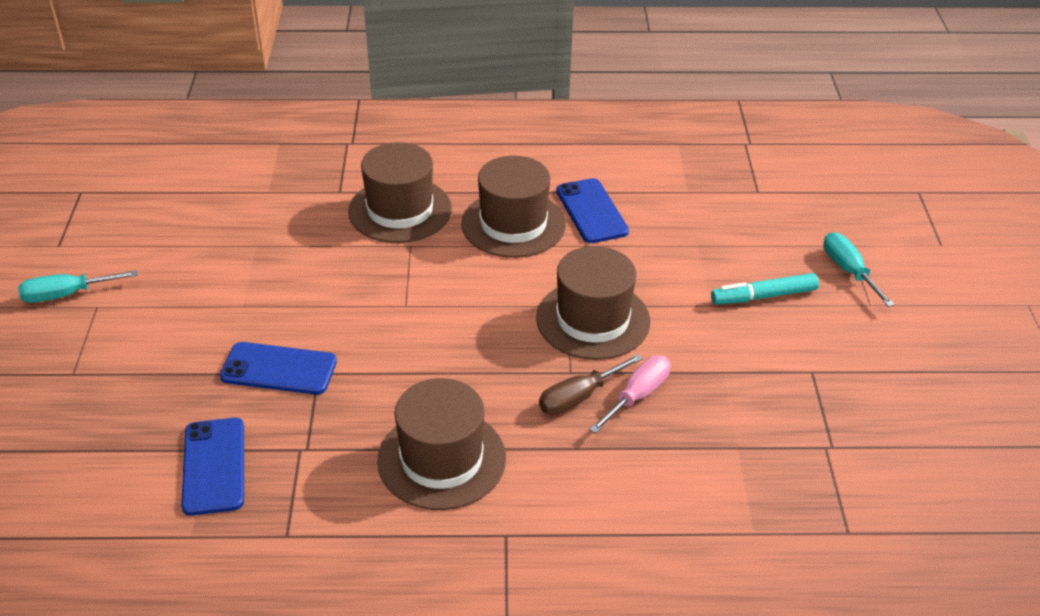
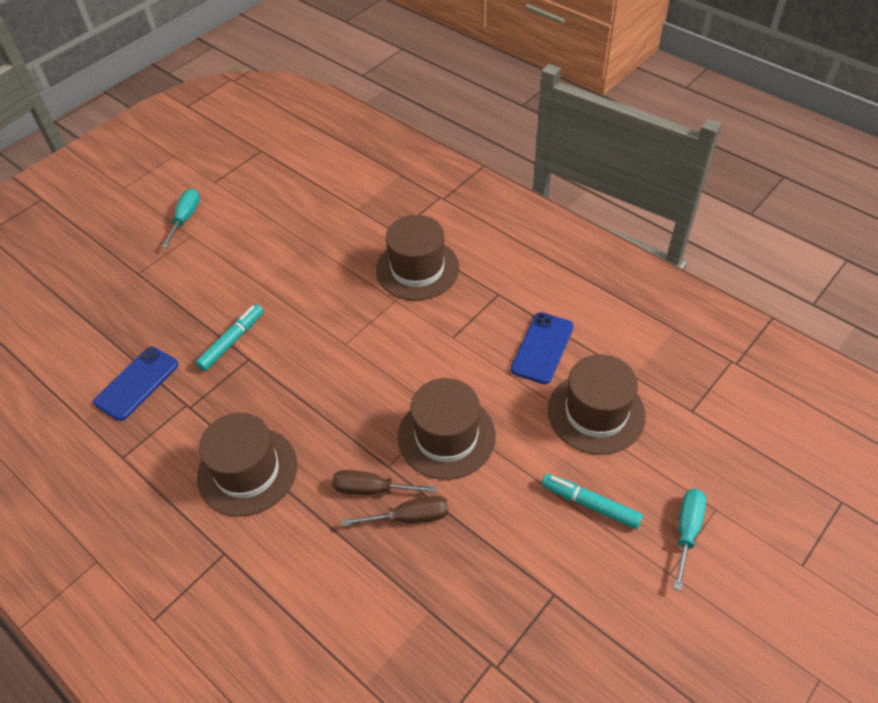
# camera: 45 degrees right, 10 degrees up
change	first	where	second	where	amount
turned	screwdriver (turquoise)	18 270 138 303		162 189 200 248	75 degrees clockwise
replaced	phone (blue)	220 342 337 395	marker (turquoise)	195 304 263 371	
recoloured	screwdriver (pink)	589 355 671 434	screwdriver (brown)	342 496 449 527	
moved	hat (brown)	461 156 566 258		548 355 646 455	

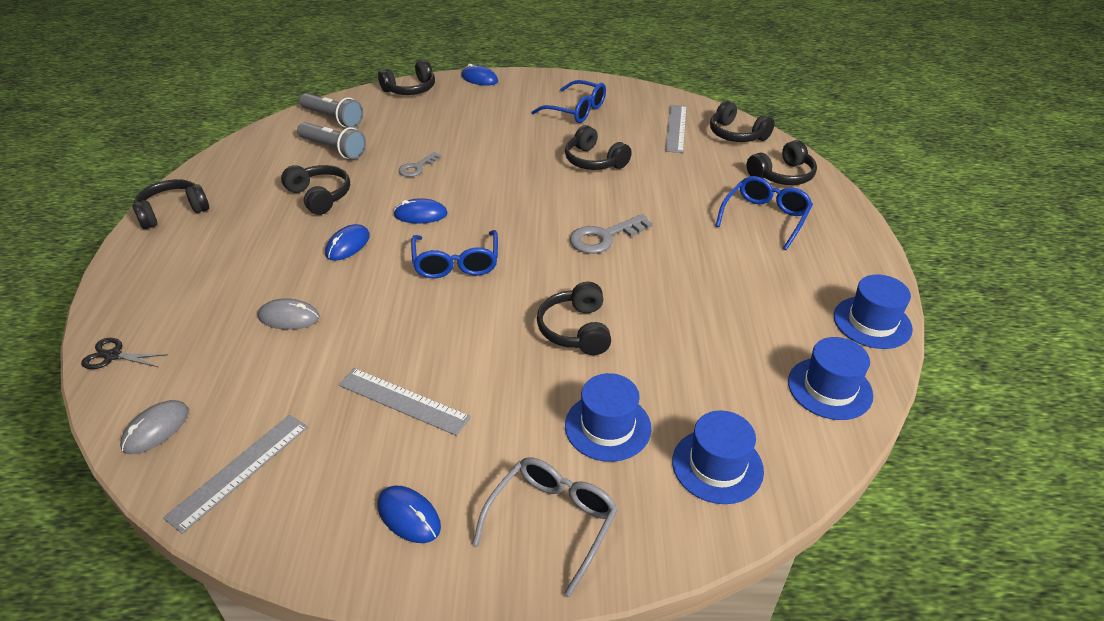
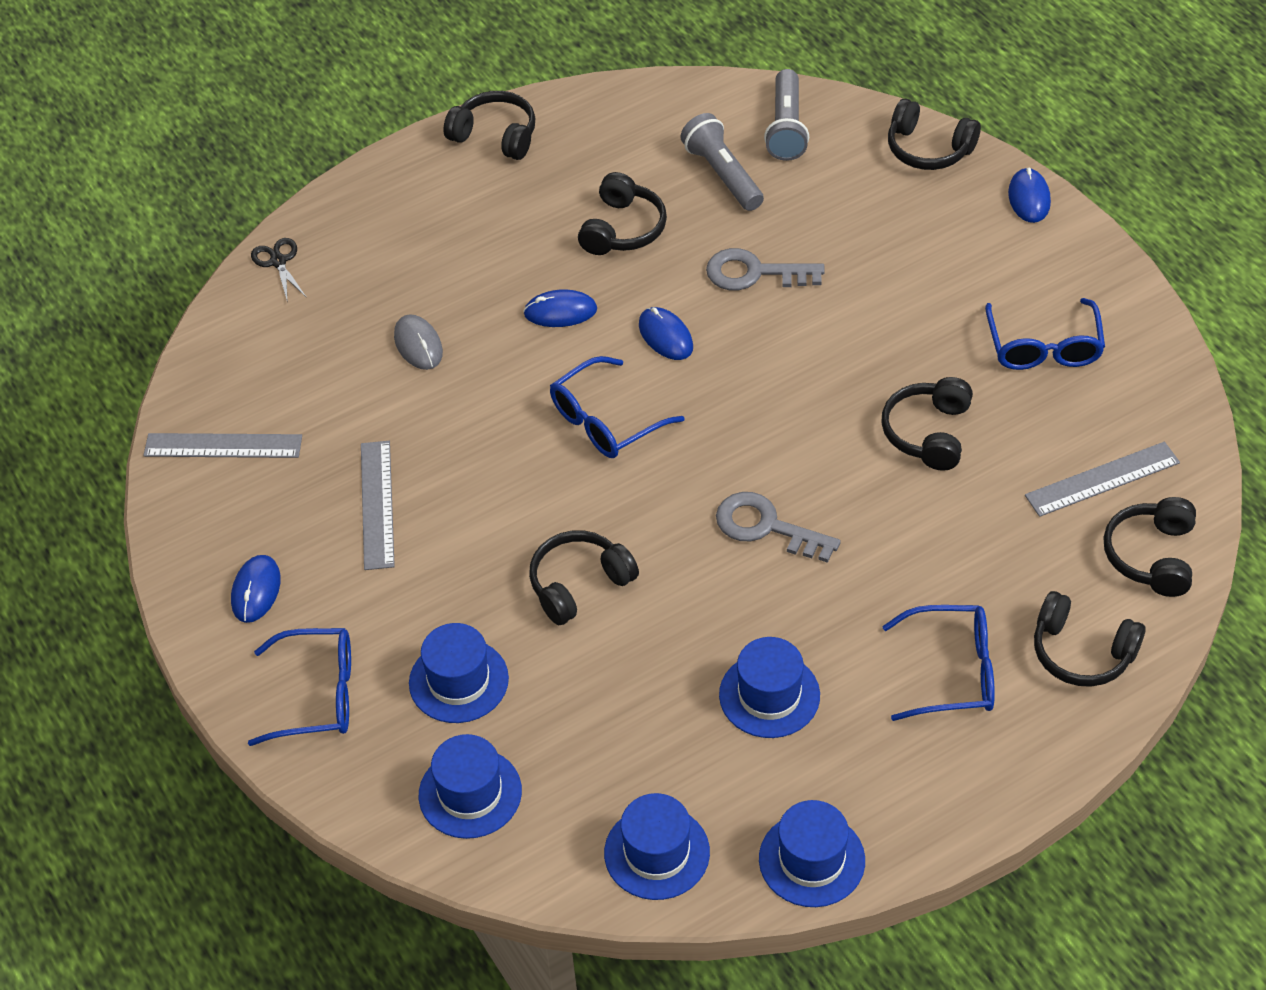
# camera: 60 degrees right, 10 degrees up
change	first	where	second	where	amount
recoloured	glasses (grey)	473 457 618 597	glasses (blue)	248 628 351 746	
turned	flashlight (grey)	297 122 366 159		680 113 764 211	150 degrees clockwise
resized	key (grey)	399 152 441 177		706 248 825 290	x1.60
added			hat (blue)	719 637 820 738	
removed	mouse (grey)	120 400 189 454			

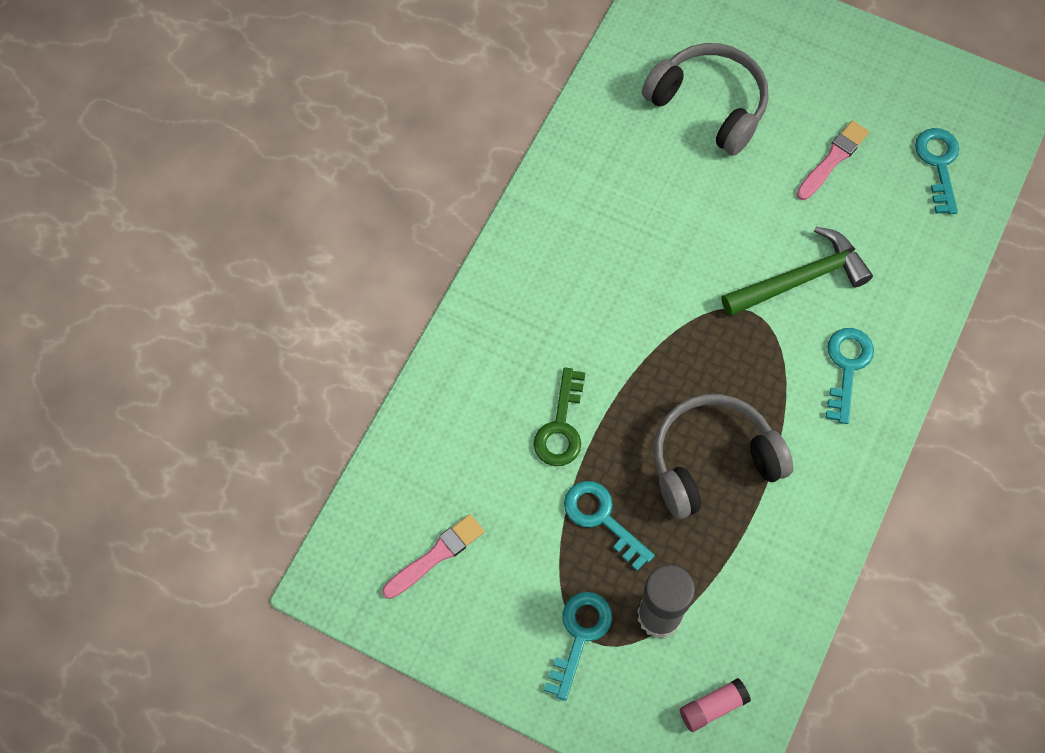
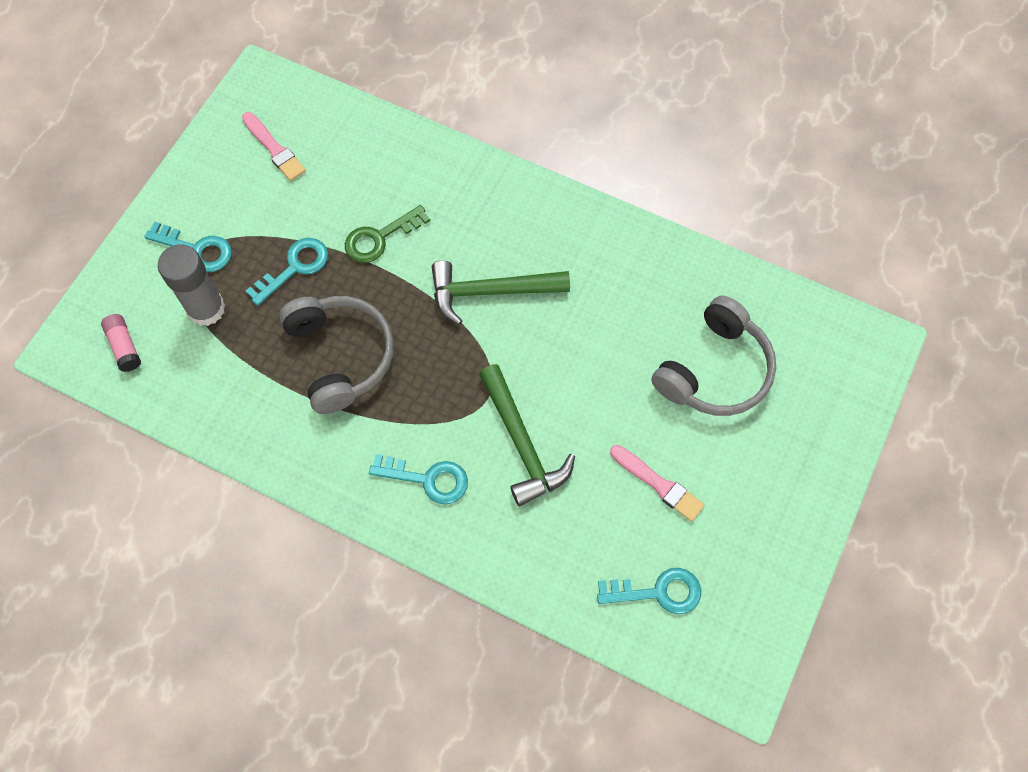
# camera: 90 degrees right, 0 degrees up
change	first	where	second	where	amount
turned	key (green)	533 367 586 466		345 205 430 263	45 degrees counterclockwise
added			hammer (green)	432 261 570 325	

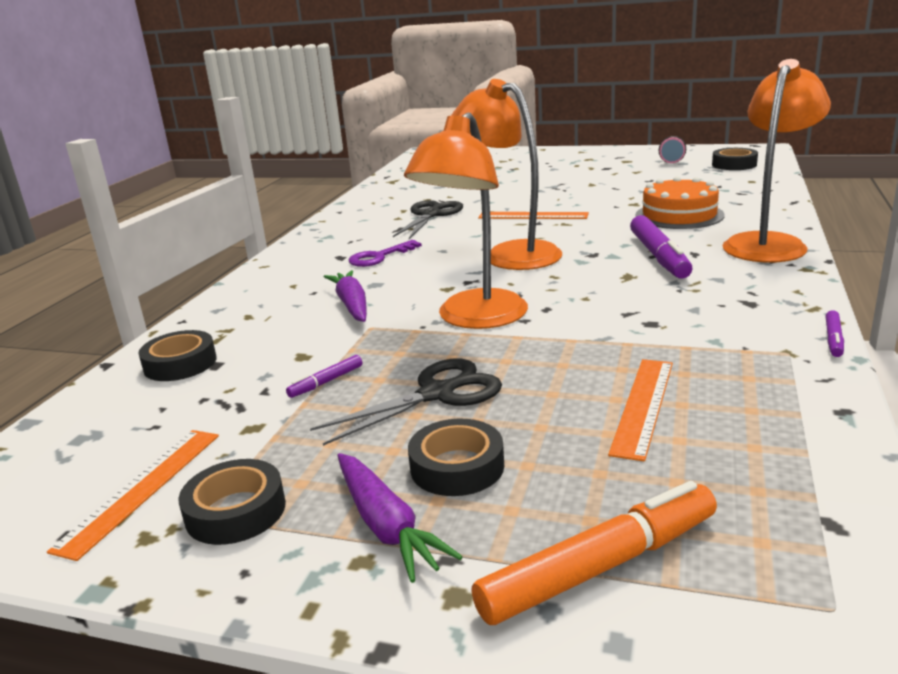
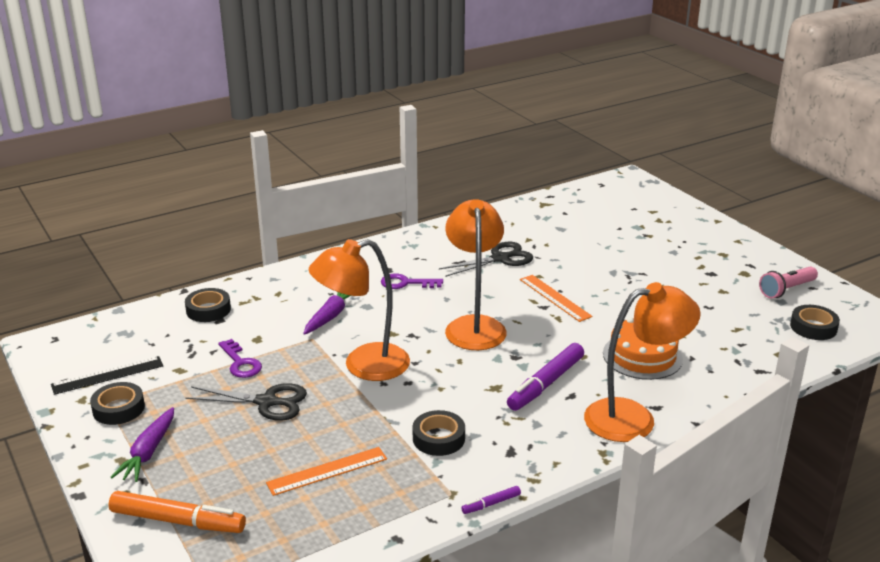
# camera: 40 degrees right, 5 degrees up
change	first	where	second	where	amount
recoloured	ruler (orange)	47 430 219 561	ruler (black)	51 356 163 395	
replaced	marker (purple)	286 355 362 398	key (purple)	218 339 262 378	
moved	tape (black)	408 419 504 496		412 410 465 456	

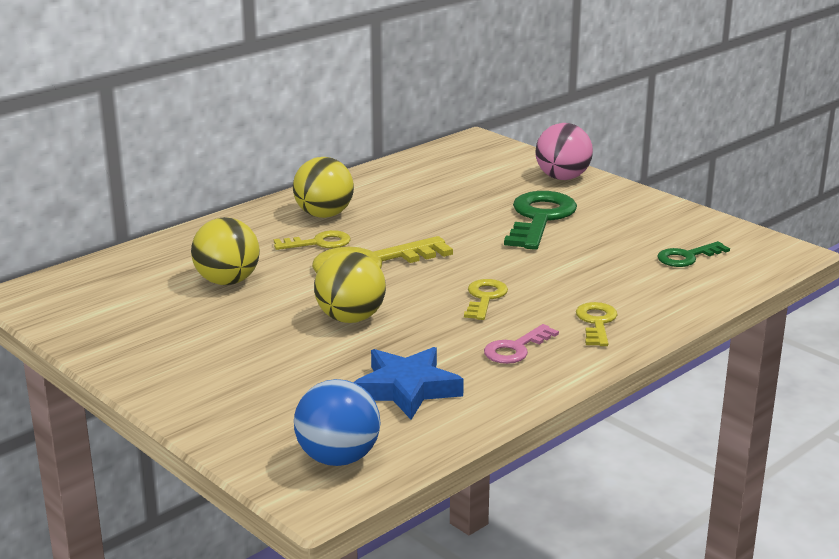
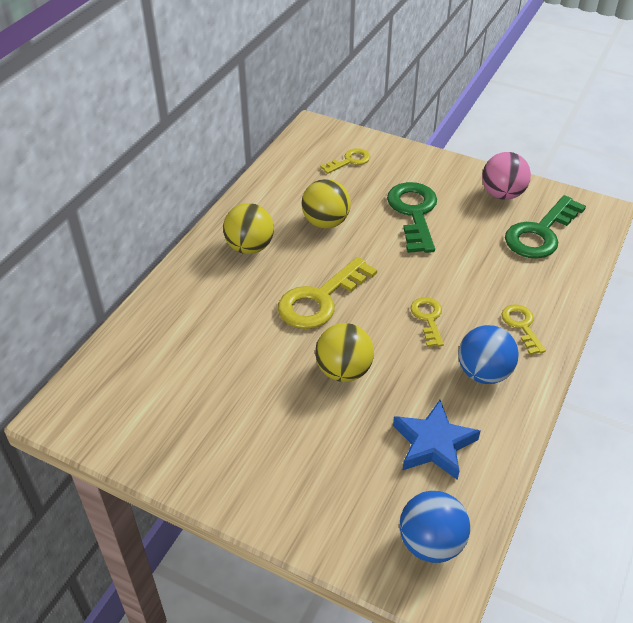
# camera: 20 degrees left, 20 degrees up
change	first	where	second	where	amount
moved	ball (yellow)	191 217 260 285		302 179 351 229	
moved	key (yellow)	274 230 351 250		320 148 370 174	
replaced	key (pink)	484 324 559 364	ball (blue)	458 325 519 384	
moved	ball (pink)	535 123 593 180		482 152 531 200	
resized	key (green)	657 241 730 267		505 195 586 259	x1.81

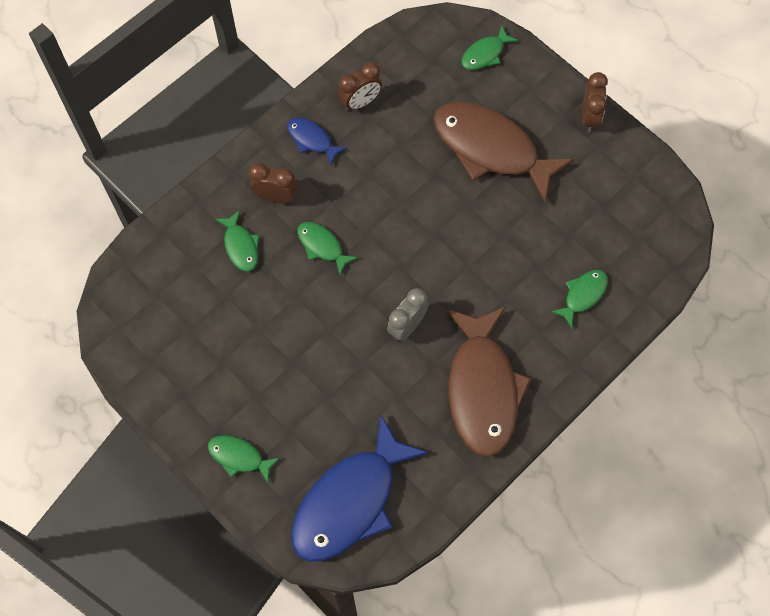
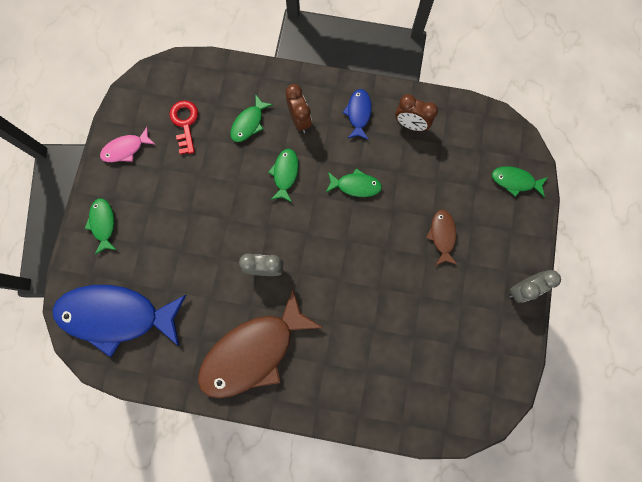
# camera: 55 degrees right, 10 degrees up
change	first	where	second	where	amount
added			fish (pink)	100 127 156 162	
added			key (red)	169 100 198 155	
moved	fish (green)	551 270 608 328		326 168 382 197	
resized	fish (brown)	433 102 574 202		426 210 458 265	x0.45
recoloured	clock (brown)	582 72 608 132	clock (grey)	509 270 561 303	

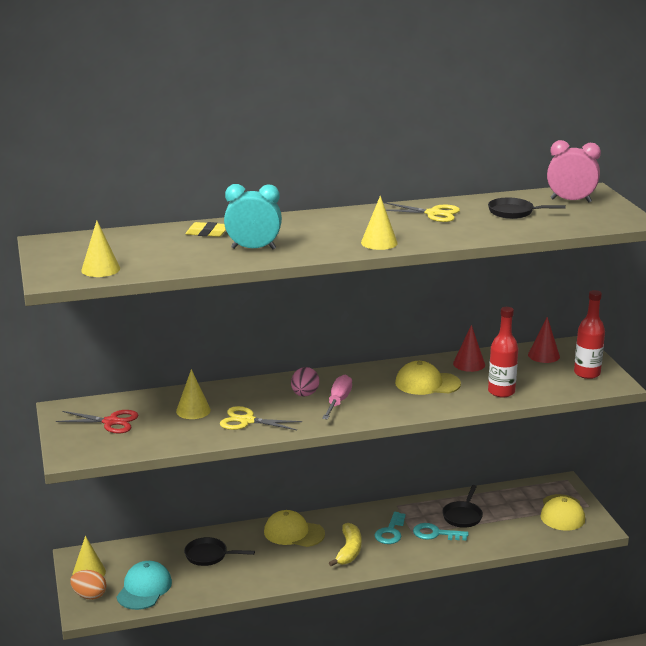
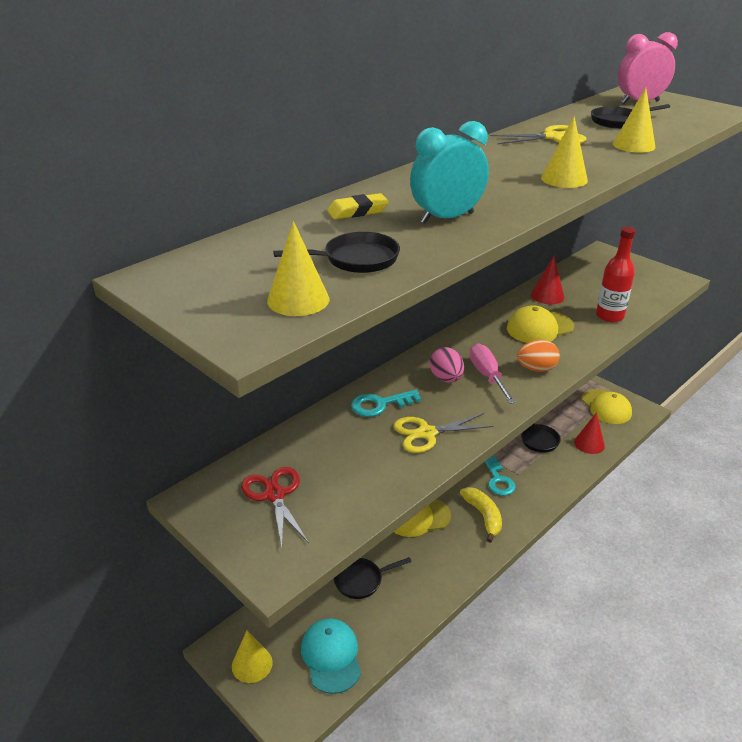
# camera: 30 degrees left, 10 degrees up
change	first	where	second	where	amount
turned	scissors (red)	56 410 139 434		241 467 309 547	90 degrees counterclockwise
added			pan (black)	273 232 400 273	
moved	key (turquoise)	413 523 469 541		351 390 422 417	
moved	egg (orange)	70 570 106 600		517 340 560 372	
moved	cone (red)	528 317 560 363		574 412 605 454	
moved	cone (yellow)	176 369 211 419		613 88 656 153	
removed	bottle (red)	574 290 605 379			

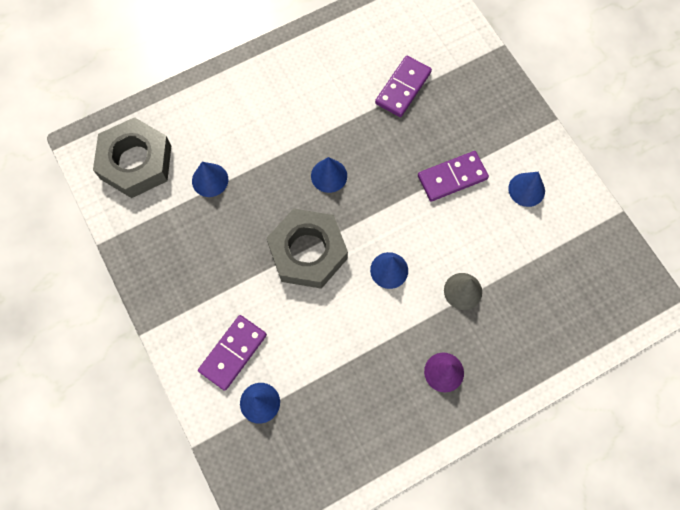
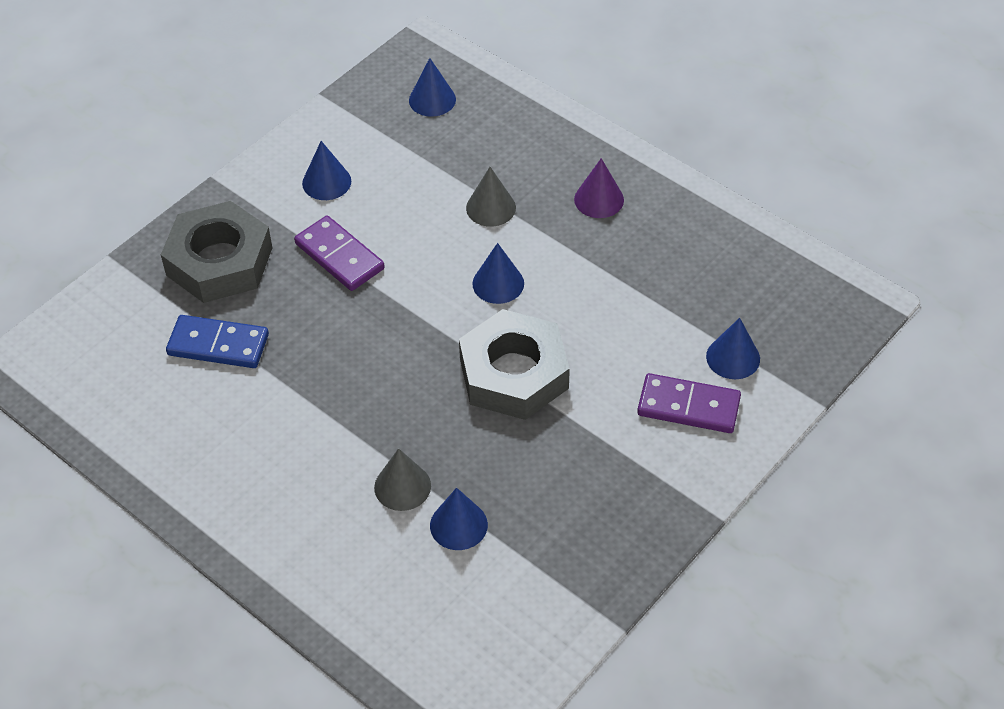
# camera: 110 degrees left, 20 degrees down
change	first	where	second	where	amount
moved	nut (grey)	93 117 171 198		161 201 272 303	
recoloured	domino (purple)	375 56 432 117	domino (blue)	166 315 269 368	
added			cone (grey)	374 448 431 511	
moved	cone (blue)	311 157 347 193		409 58 456 117	

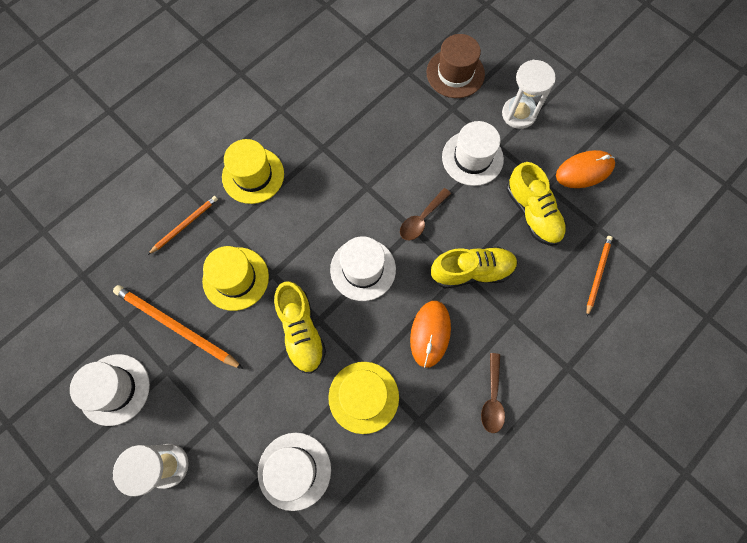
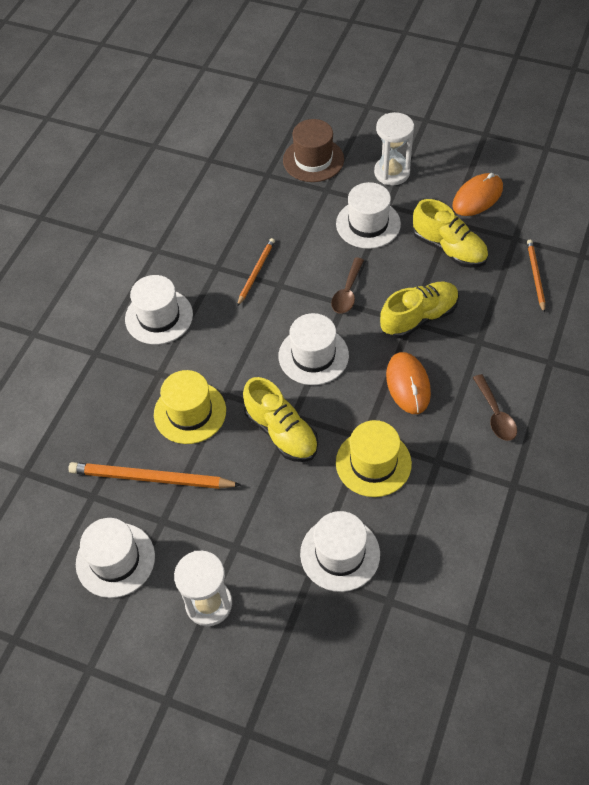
# camera: 20 degrees left, 15 degrees down
change	first	where	second	where	amount
recoloured	hat (yellow)	222 139 284 204	hat (white)	125 275 193 345	
moved	pencil (orange)	148 196 218 255		237 238 275 306	

